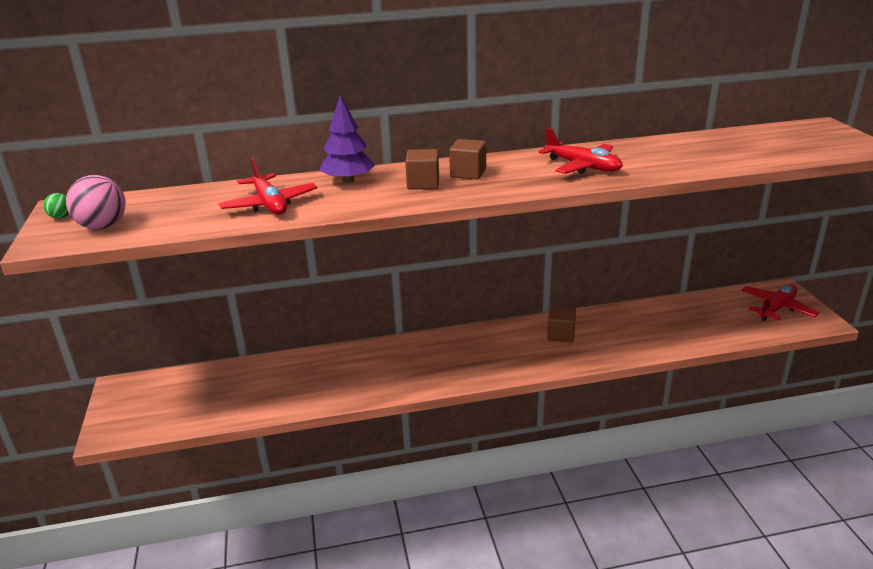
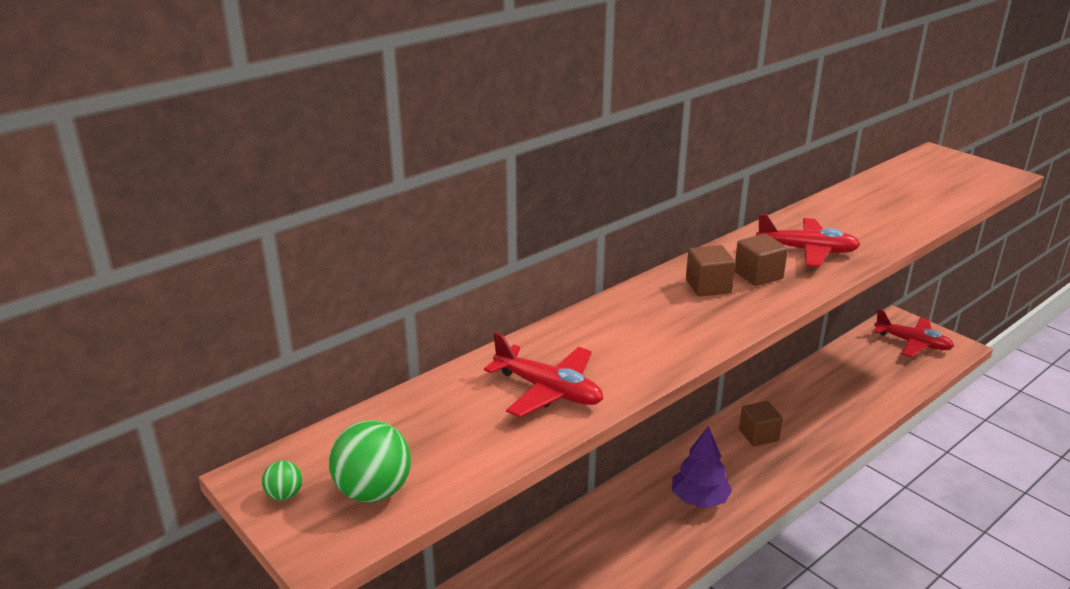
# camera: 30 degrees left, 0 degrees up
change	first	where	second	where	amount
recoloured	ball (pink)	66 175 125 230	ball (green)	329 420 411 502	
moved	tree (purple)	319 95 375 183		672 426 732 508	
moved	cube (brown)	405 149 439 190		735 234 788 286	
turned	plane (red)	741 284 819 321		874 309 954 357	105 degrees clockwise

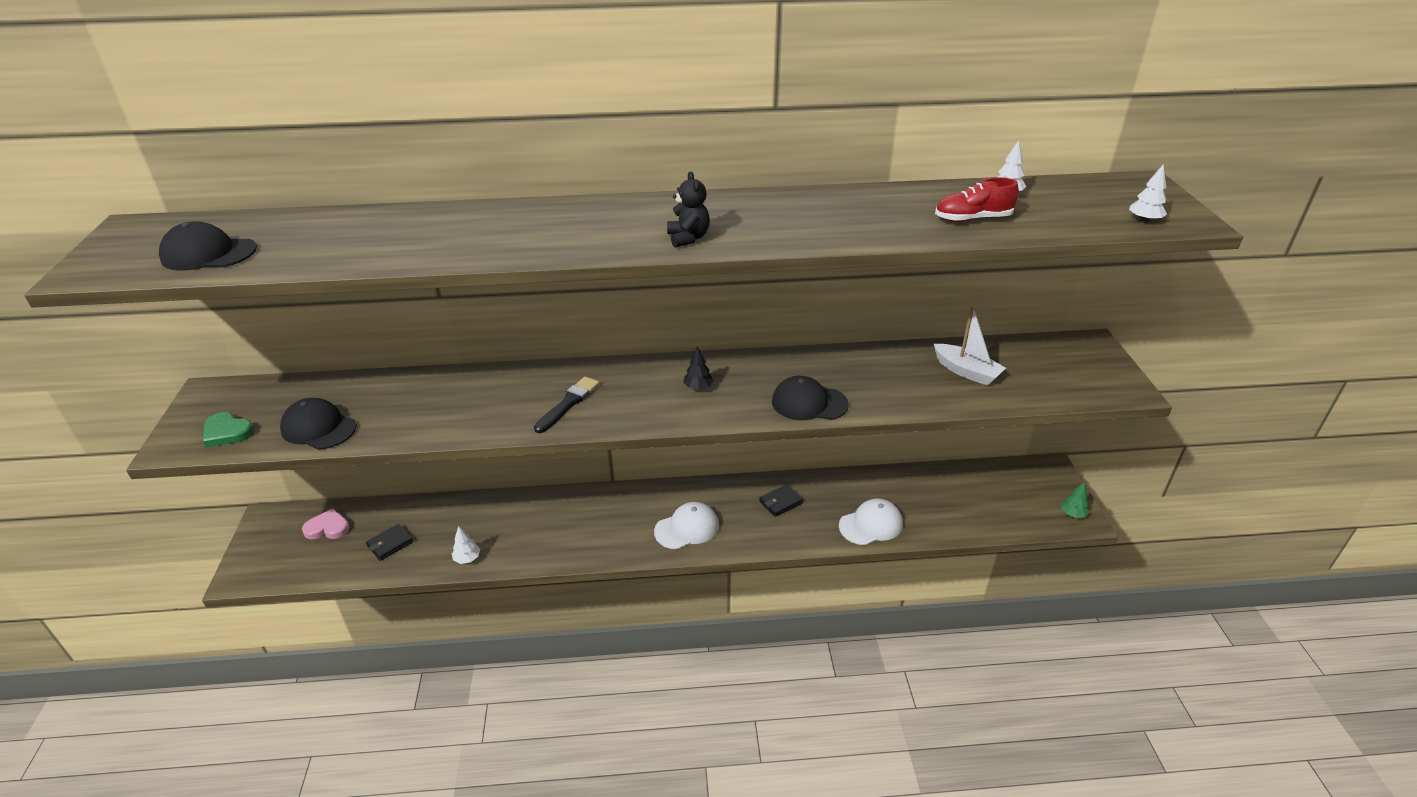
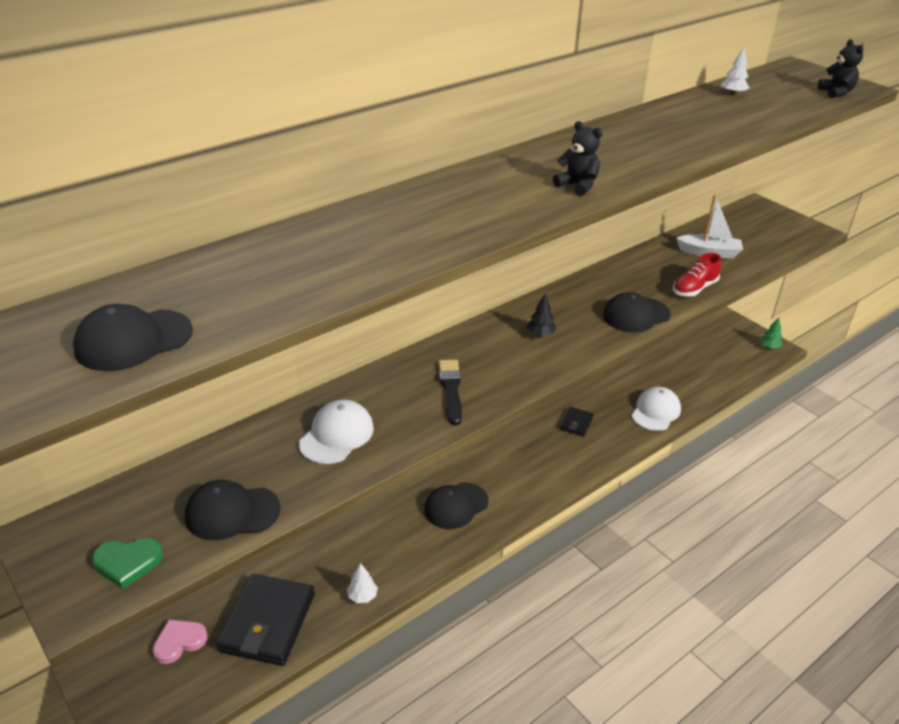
# camera: 35 degrees left, 0 degrees up
change	first	where	second	where	amount
resized	wallet (black)	366 524 413 561		217 574 315 666	x2.07
moved	cap (white)	654 502 719 549		299 399 374 464	
added			cap (black)	424 482 488 529	
moved	shoe (red)	935 177 1019 222		673 253 721 297	
replaced	tree (white)	1129 164 1167 223	teddy bear (black)	818 39 864 98	

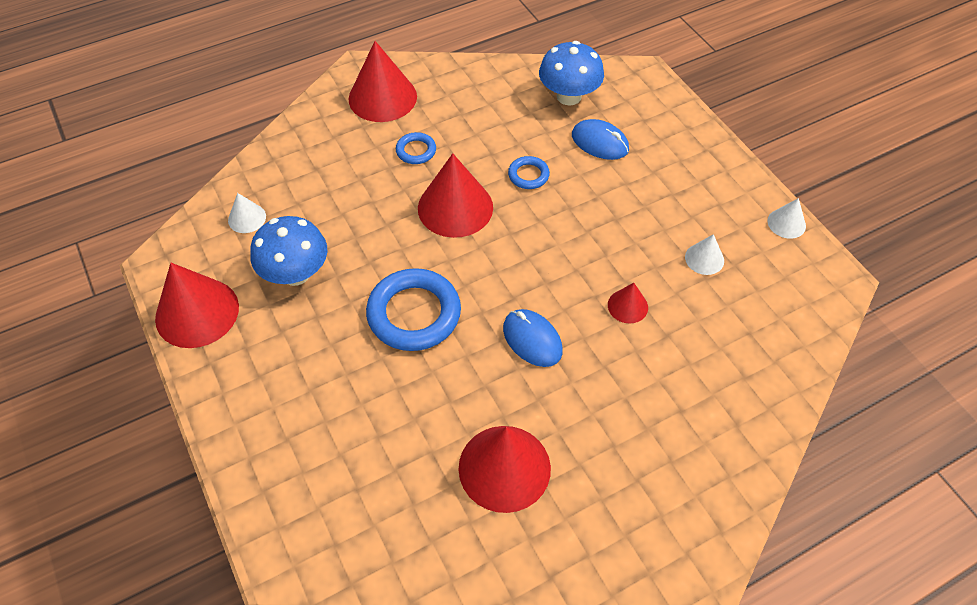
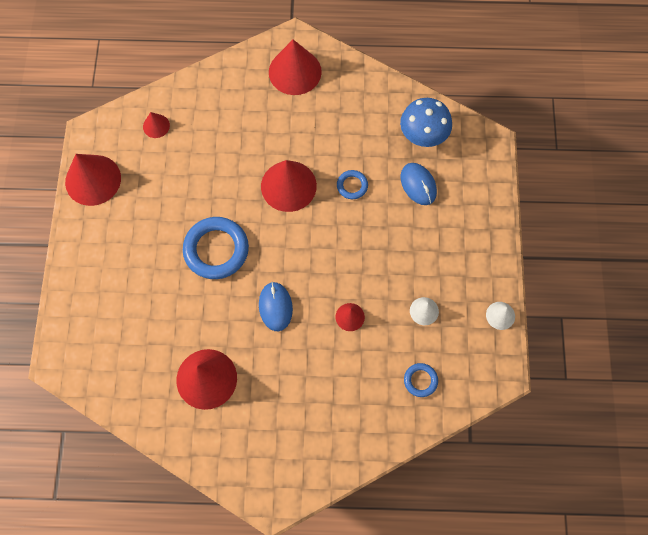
# camera: 30 degrees right, 15 degrees up
change	first	where	second	where	amount
recoloured	cone (white)	228 193 266 233	cone (red)	143 112 170 138	
moved	ring (blue)	396 132 436 164		404 363 438 397	
removed	mushroom (blue)	250 216 327 286			

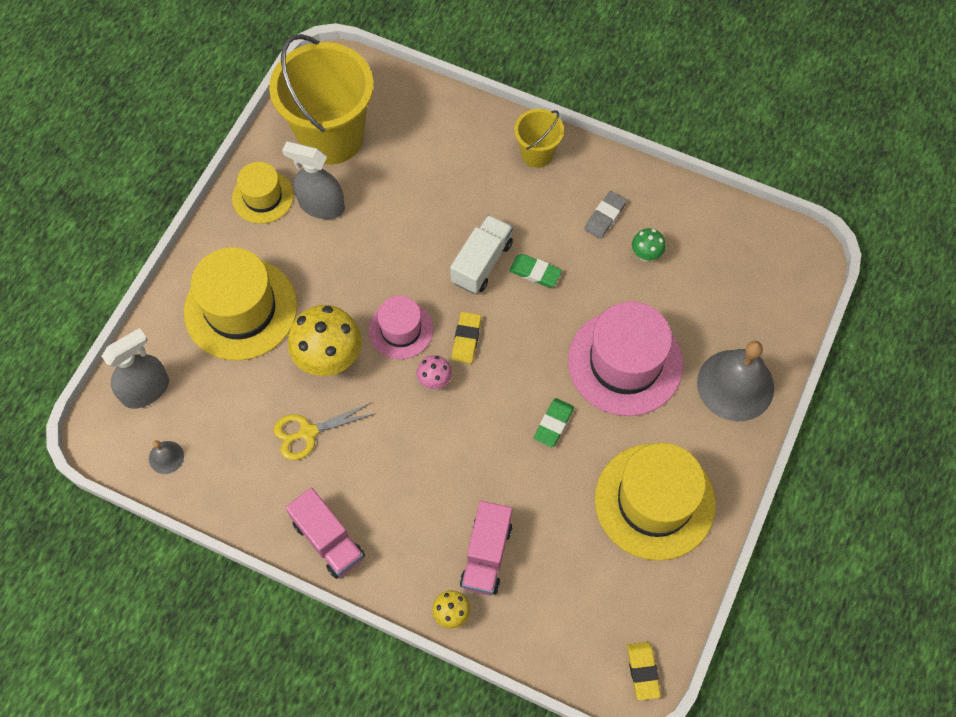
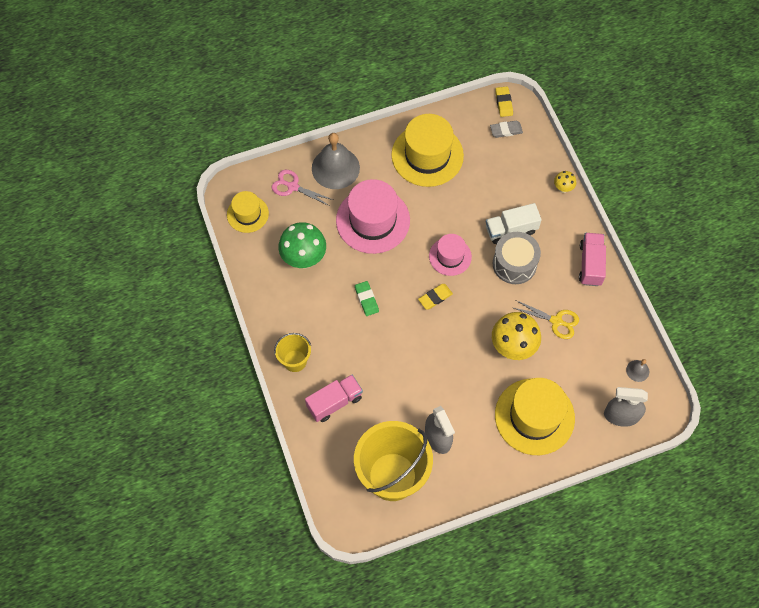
# camera: 135 degrees left, 0 degrees up
change	first	where	second	where	amount
moved	hat (yellow)	232 162 294 224		227 191 269 233	
added			scissors (pink)	271 170 333 206	
resized	mushroom (green)	632 228 666 262		278 222 326 269	x2.07
moved	truck (pink)	460 501 512 595		305 375 363 422	
moved	hat (pink)	369 296 433 359		429 234 472 276	
moved	truck (white)	450 215 513 294		486 203 542 244	
moved	eraser (grey)	585 191 627 239		490 121 523 138	
added			drum (grey)	493 232 541 284	
turned	eraser (yellow)	627 642 661 700		495 87 513 117	45 degrees counterclockwise
removed	mushroom (pink)	417 355 452 389			
removed	eraser (green)	534 398 574 447			

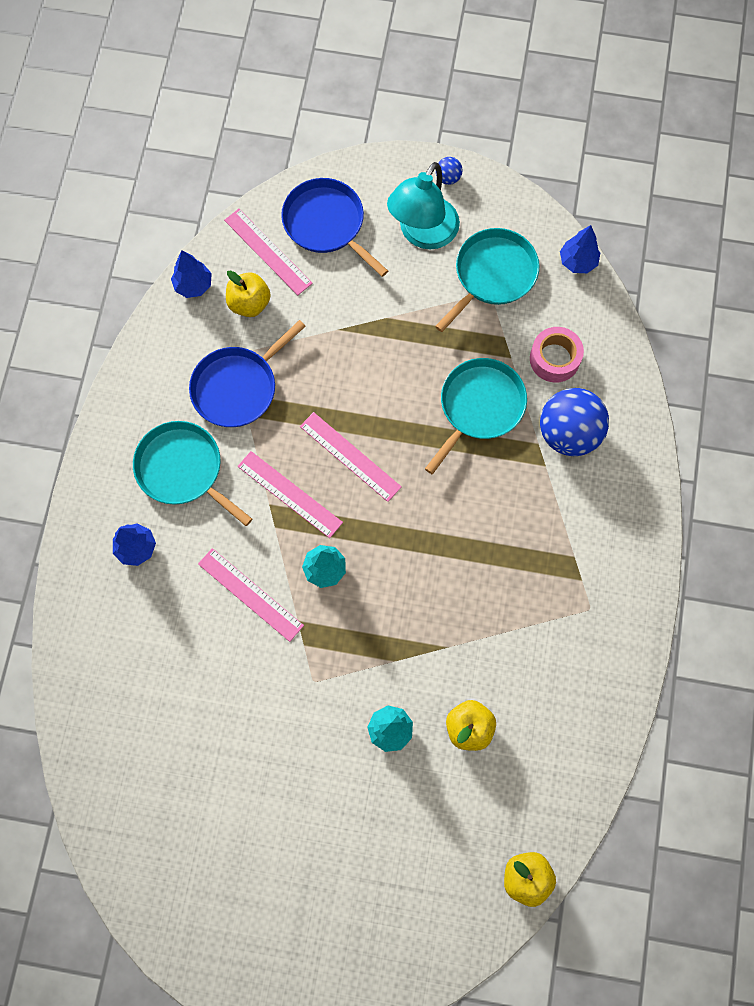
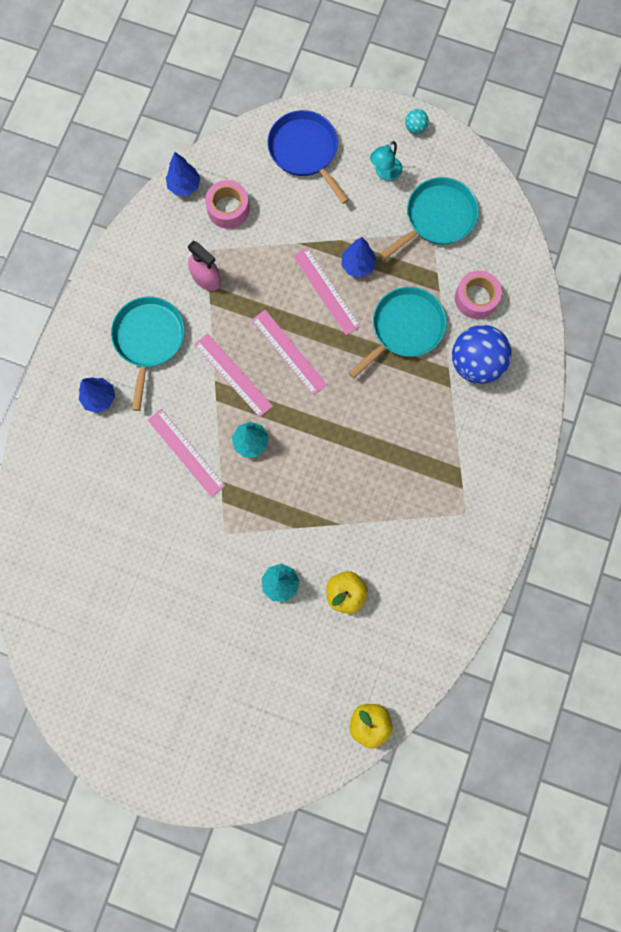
# camera: 10 degrees right, 5 degrees up
change	first	where	second	where	amount
turned	pan (turquoise)	133 421 252 526		111 297 185 411	45 degrees clockwise
replaced	pan (blue)	189 320 306 427	spray bottle (pink)	188 241 221 291	
replaced	apple (yellow)	226 270 271 317	tape (pink)	205 180 249 229	
moved	ruler (pink)	224 209 313 295		293 248 361 335	
moved	tree (blue)	560 225 600 273		341 237 377 277	
resized	lamp (turquoise)	387 162 460 249		370 141 402 181	x0.53
recoloured	ball (blue)	436 157 463 185	ball (turquoise)	405 109 429 134	

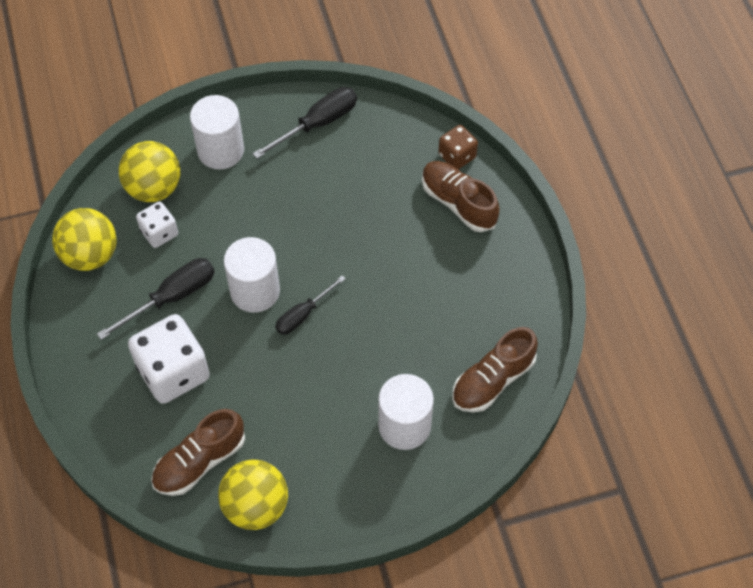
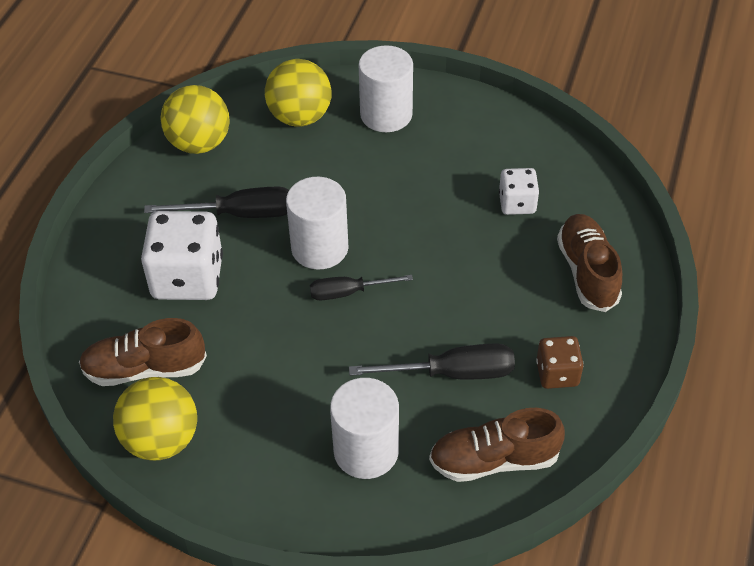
# camera: 35 degrees right, 10 degrees down
change	first	where	second	where	amount
moved	screwdriver (black)	253 87 357 159		349 343 515 380	
moved	dice (white)	136 202 178 248		499 168 539 215	
moved	dice (brown)	438 125 478 169		536 336 584 389	

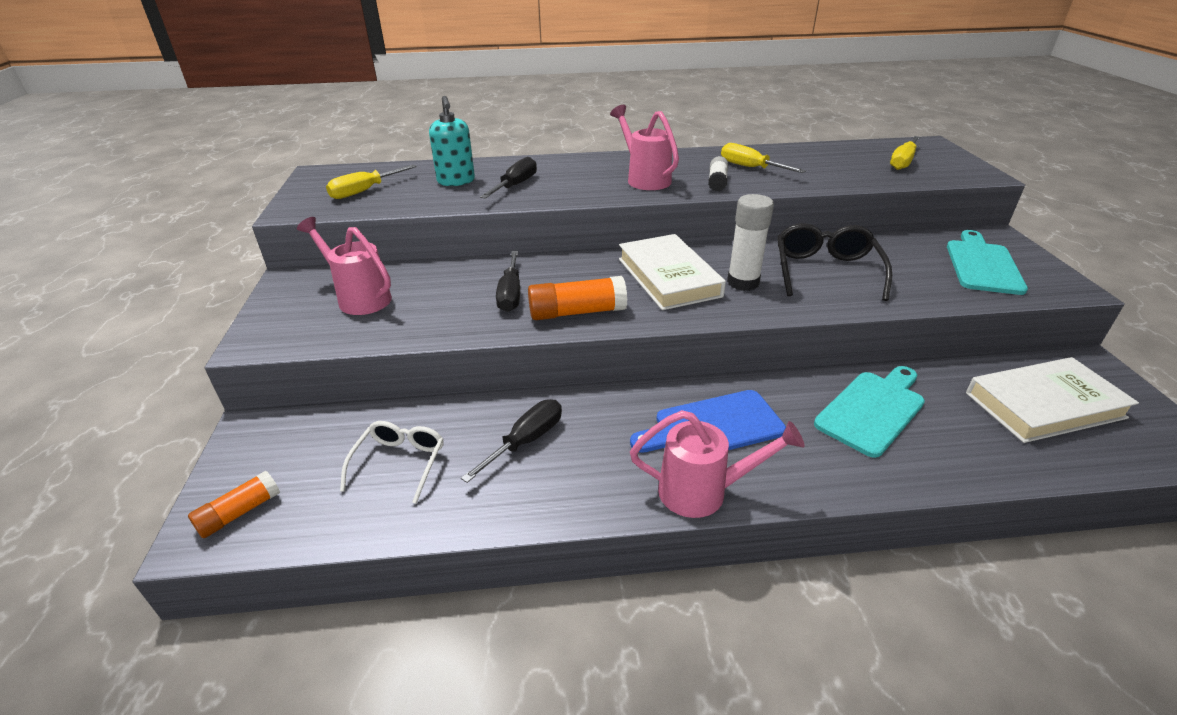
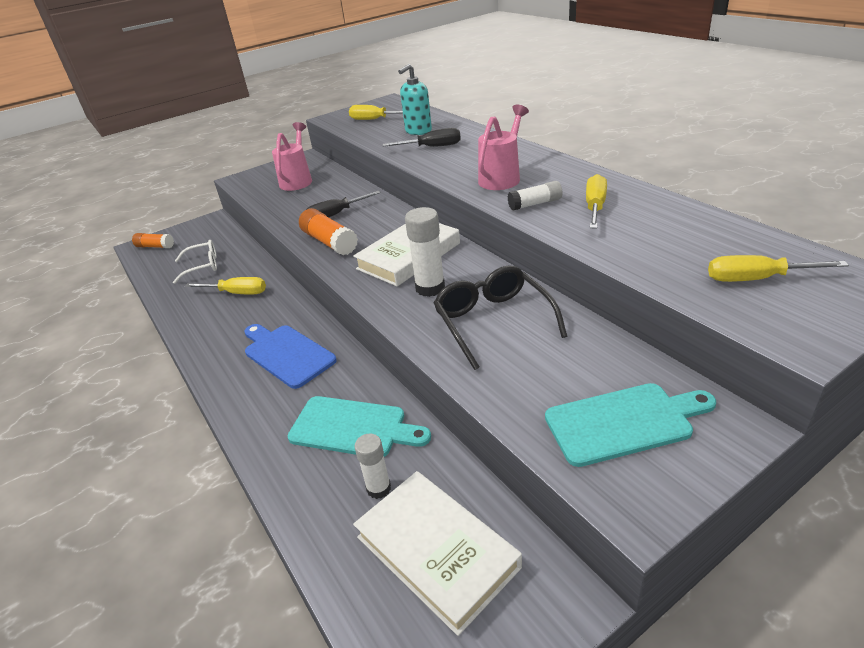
# camera: 65 degrees right, 0 degrees up
change	first	where	second	where	amount
recoloured	screwdriver (black)	461 399 562 483	screwdriver (yellow)	185 277 266 294	
added			glue stick (white)	354 434 391 499	
turned	glasses (black)	777 223 892 301		434 265 568 370	90 degrees counterclockwise
removed	watering can (pink)	630 410 805 518			

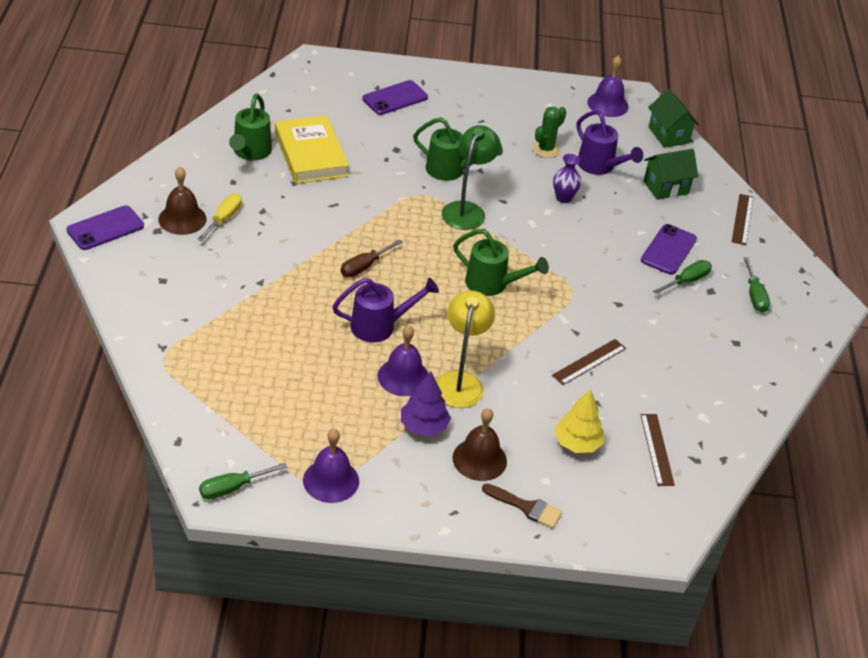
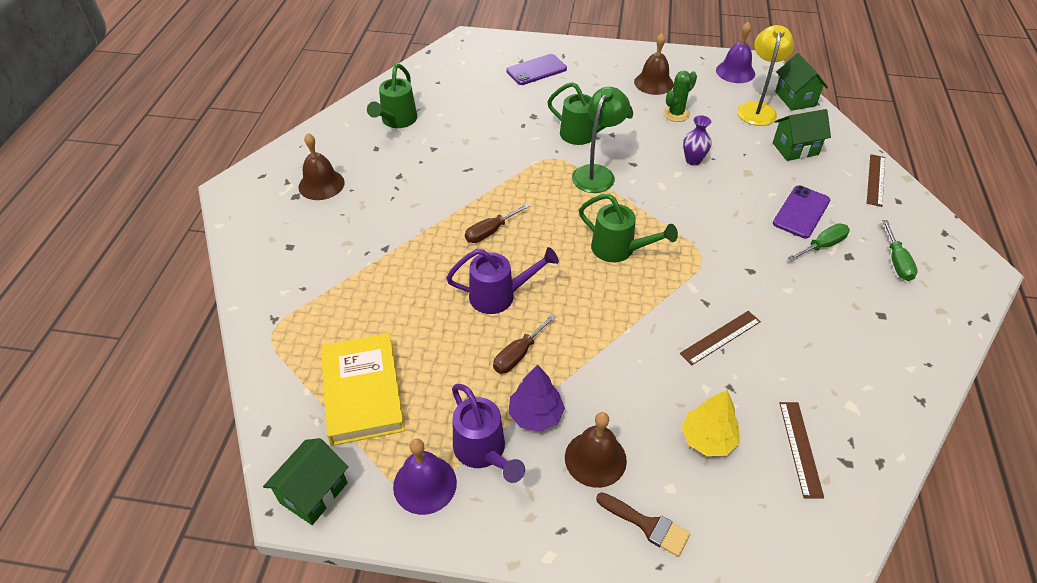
# camera: 10 degrees right, 5 degrees up
change	first	where	second	where	amount
replaced	screwdriver (green)	199 463 287 499	house (green)	263 438 348 525	
moved	book (yellow)	275 115 349 184		321 333 405 446	
moved	watering can (purple)	576 110 643 175		452 384 525 483	
replaced	bell (purple)	378 325 429 396	screwdriver (brown)	493 314 556 374	
added			bell (brown)	634 33 674 95	
moved	lamp (yellow)	436 291 495 408		737 25 794 126	
removed	phone (purple)	67 205 144 250			
removed	screwdriver (yellow)	197 193 242 241			

